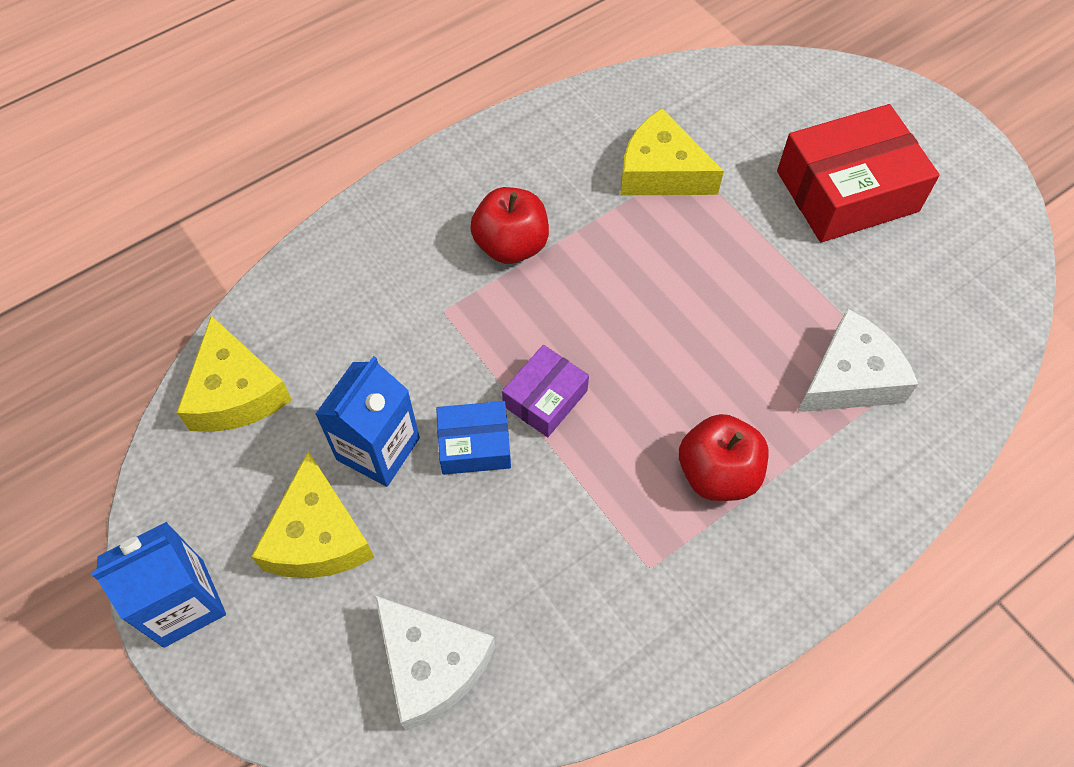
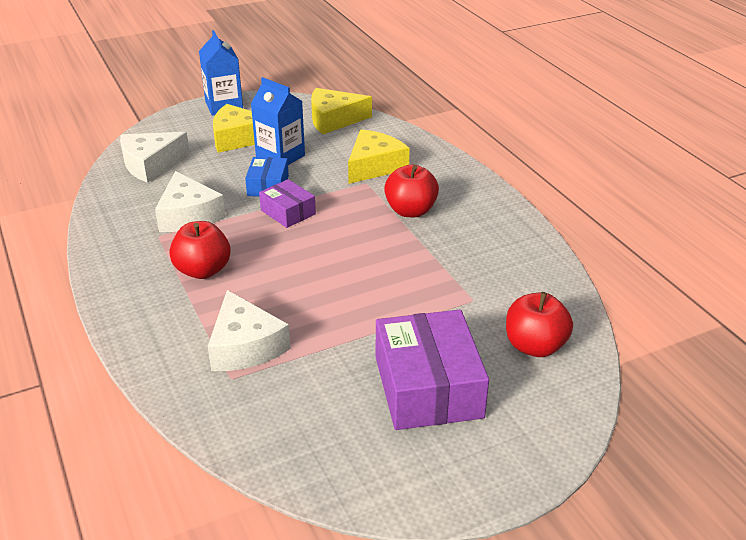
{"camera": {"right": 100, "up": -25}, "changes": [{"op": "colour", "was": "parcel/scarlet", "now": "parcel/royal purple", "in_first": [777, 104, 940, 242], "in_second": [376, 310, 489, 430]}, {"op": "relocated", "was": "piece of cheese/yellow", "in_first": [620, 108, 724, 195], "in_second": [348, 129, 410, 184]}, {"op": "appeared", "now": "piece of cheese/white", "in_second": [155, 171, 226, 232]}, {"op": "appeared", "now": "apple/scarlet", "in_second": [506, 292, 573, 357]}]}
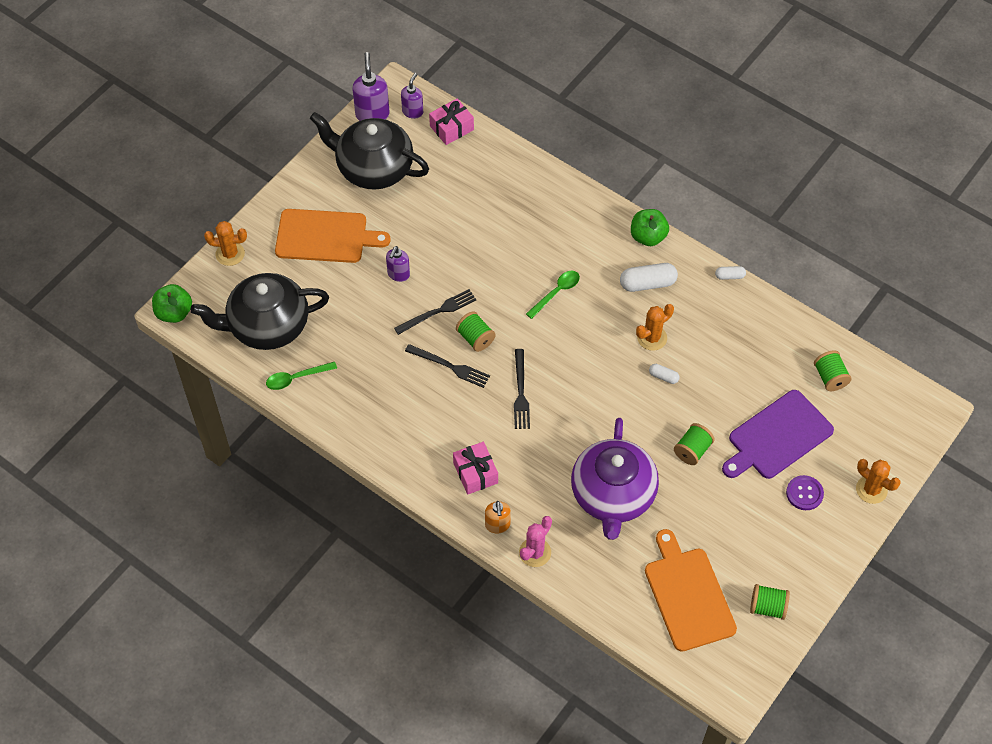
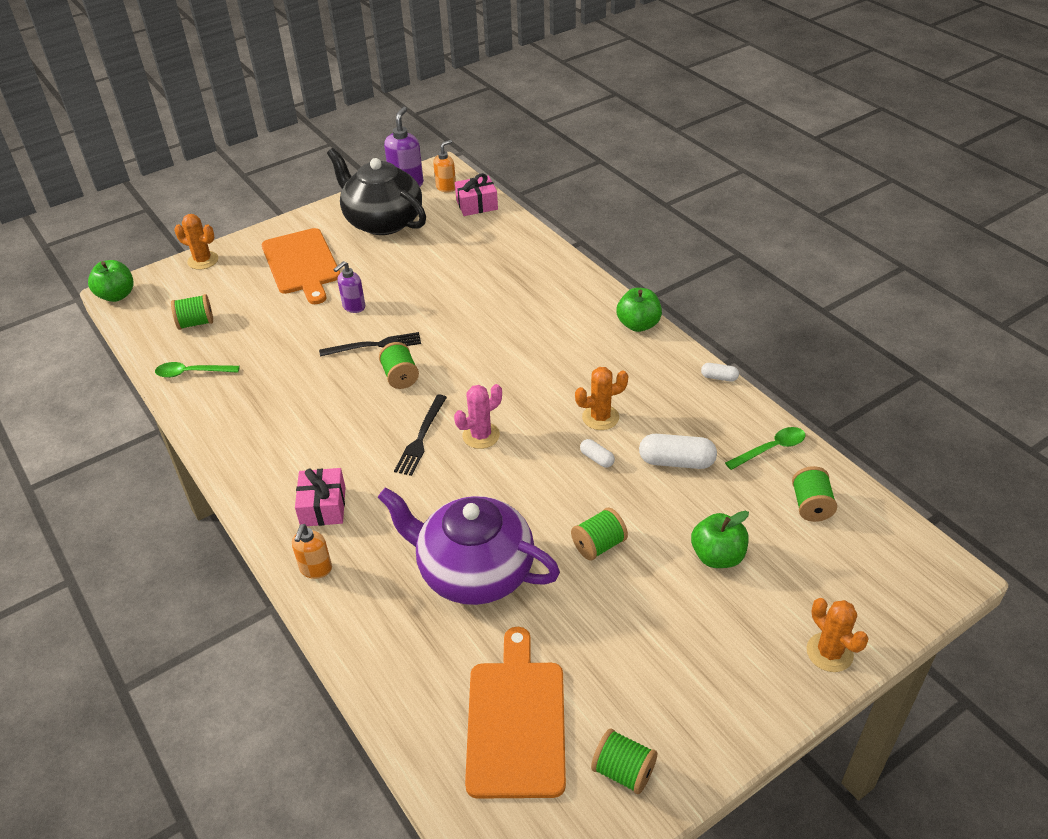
{"camera": {"right": 20, "up": -15}, "changes": [{"op": "colour", "was": "soap dispenser/royal purple", "now": "soap dispenser/orange", "in_first": [401, 73, 423, 119], "in_second": [433, 140, 456, 192]}, {"op": "spun", "was": "cutting board/orange", "in_first": [275, 209, 391, 263], "in_second": [262, 228, 340, 304], "clockwise": 45}, {"op": "relocated", "was": "pill/white", "in_first": [620, 263, 678, 292], "in_second": [639, 434, 717, 469]}, {"op": "relocated", "was": "spoon/leaf-green", "in_first": [526, 271, 580, 319], "in_second": [725, 427, 806, 470]}, {"op": "exchanged", "was": "china teapot/jet-black", "now": "bobbin/leaf-green", "in_first": [190, 273, 329, 350], "in_second": [171, 294, 213, 330]}, {"op": "missing", "was": "fork/jet-black", "in_first": [405, 344, 490, 388]}, {"op": "exchanged", "was": "cutting board/royal purple", "now": "apple/leaf-green", "in_first": [722, 390, 834, 479], "in_second": [691, 511, 749, 568]}, {"op": "spun", "was": "china teapot/royal purple", "in_first": [571, 418, 659, 540], "in_second": [378, 487, 560, 605], "clockwise": 90}, {"op": "missing", "was": "sewing button/royal purple", "in_first": [786, 475, 824, 510]}, {"op": "relocated", "was": "saguaro cactus/pink", "in_first": [519, 516, 552, 567], "in_second": [454, 384, 502, 449]}]}
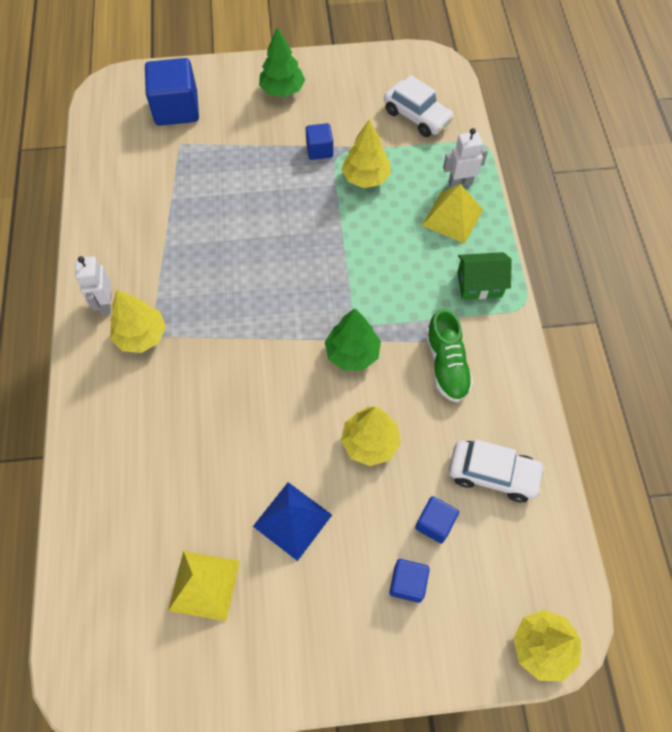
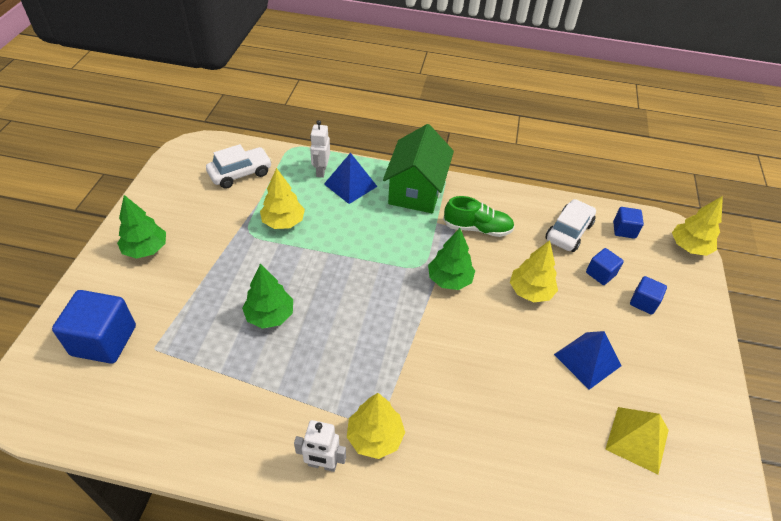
{"camera": {"right": -75, "up": -15}, "changes": [{"op": "relocated", "was": "solid cube/cobalt", "in_first": [306, 123, 333, 160], "in_second": [613, 207, 644, 239]}, {"op": "colour", "was": "solid pyramid/yellow", "now": "solid pyramid/cobalt", "in_first": [422, 184, 483, 244], "in_second": [324, 153, 378, 204]}, {"op": "size", "was": "cottage/leaf-green", "in_first": [457, 252, 512, 300], "in_second": [383, 124, 454, 213], "ratio": 1.76}, {"op": "appeared", "now": "fir tree/leaf-green", "in_second": [242, 264, 293, 329]}]}
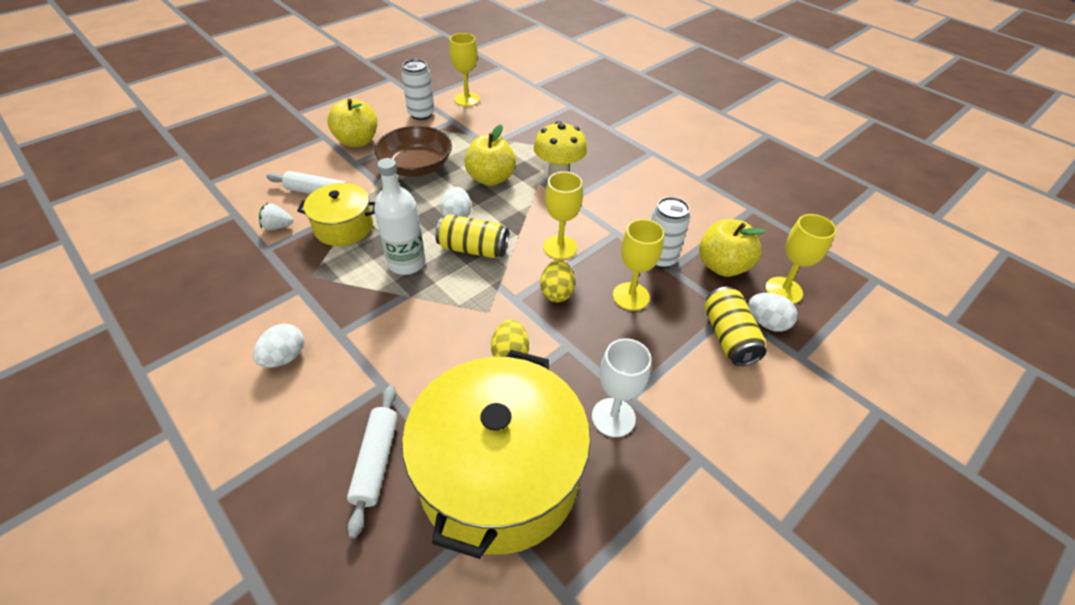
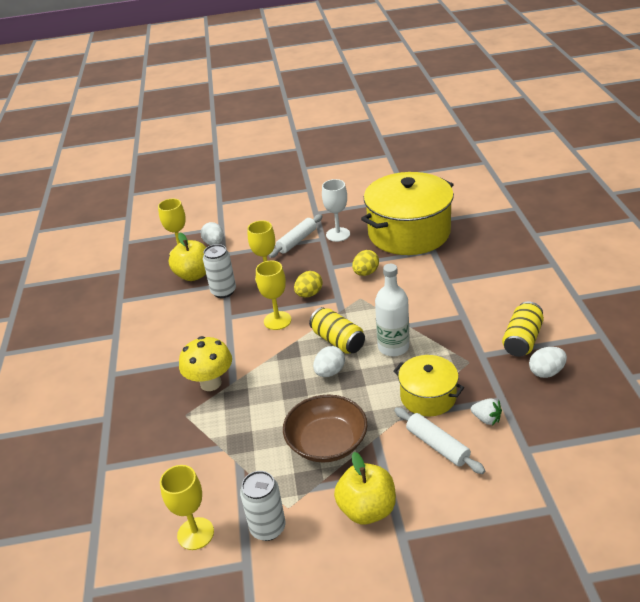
{"camera": {"right": -140, "up": -10}, "changes": [{"op": "missing", "was": "apple/yellow", "in_first": [464, 124, 516, 186]}, {"op": "relocated", "was": "can/yellow", "in_first": [704, 287, 767, 366], "in_second": [502, 302, 544, 357]}, {"op": "relocated", "was": "toy egg/white", "in_first": [253, 323, 304, 368], "in_second": [529, 347, 567, 378]}, {"op": "relocated", "was": "dough roller/white", "in_first": [347, 385, 398, 539], "in_second": [269, 214, 323, 258]}]}
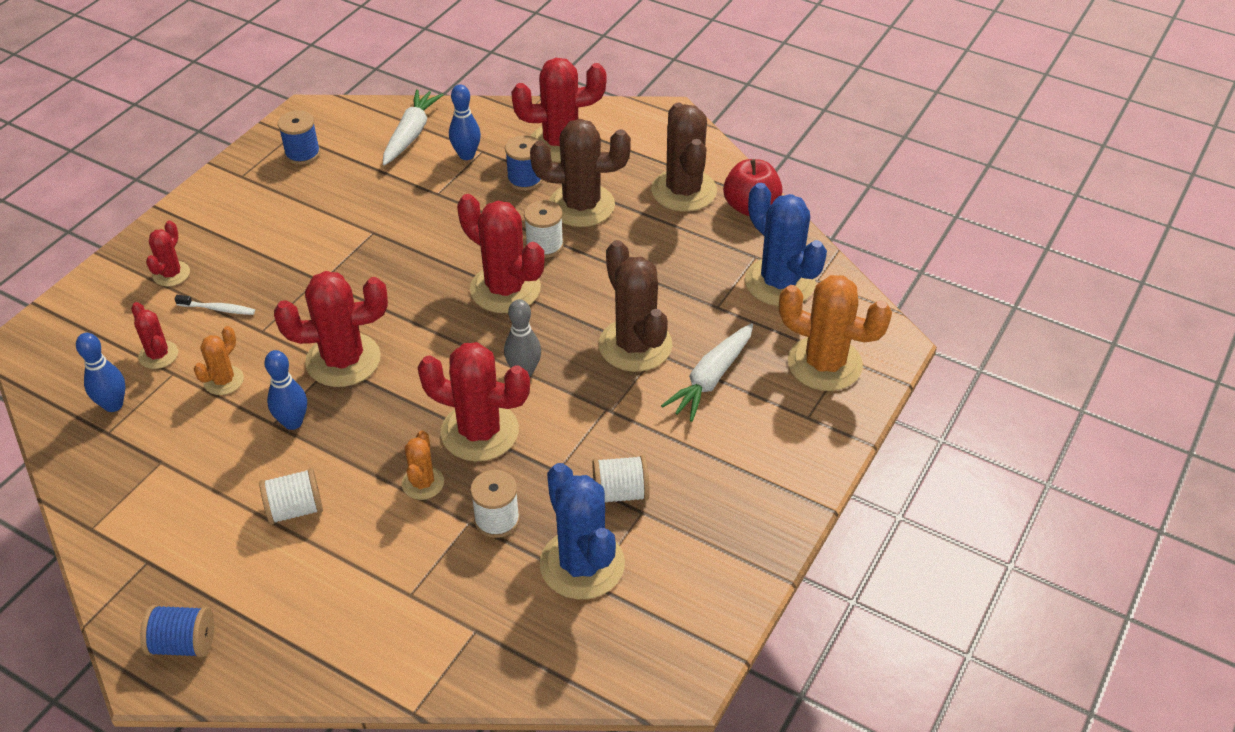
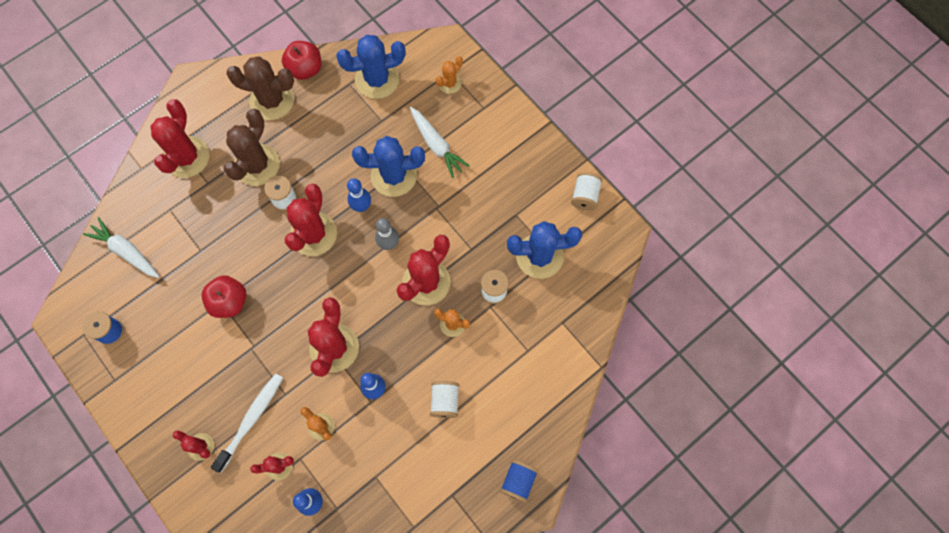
{"camera": {"right": -70, "up": 25}, "changes": [{"op": "relocated", "was": "bowling pin/cobalt", "in_first": [449, 84, 481, 160], "in_second": [347, 178, 371, 212]}, {"op": "missing", "was": "bobbin/cobalt", "in_first": [505, 135, 543, 191]}, {"op": "spun", "was": "saguaro cactus/scarlet", "in_first": [457, 194, 545, 313], "in_second": [285, 184, 337, 256], "clockwise": -45}, {"op": "colour", "was": "saguaro cactus/brown", "now": "saguaro cactus/cobalt", "in_first": [599, 240, 672, 372], "in_second": [352, 136, 425, 197]}, {"op": "size", "was": "saguaro cactus/orange", "in_first": [779, 275, 892, 391], "in_second": [436, 56, 463, 94], "ratio": 0.52}, {"op": "size", "was": "dental brush/white", "in_first": [174, 295, 255, 315], "in_second": [211, 373, 283, 472], "ratio": 1.88}, {"op": "relocated", "was": "bobbin/white", "in_first": [593, 455, 650, 502], "in_second": [571, 172, 602, 211]}, {"op": "appeared", "now": "apple/scarlet", "in_second": [201, 275, 246, 318]}]}
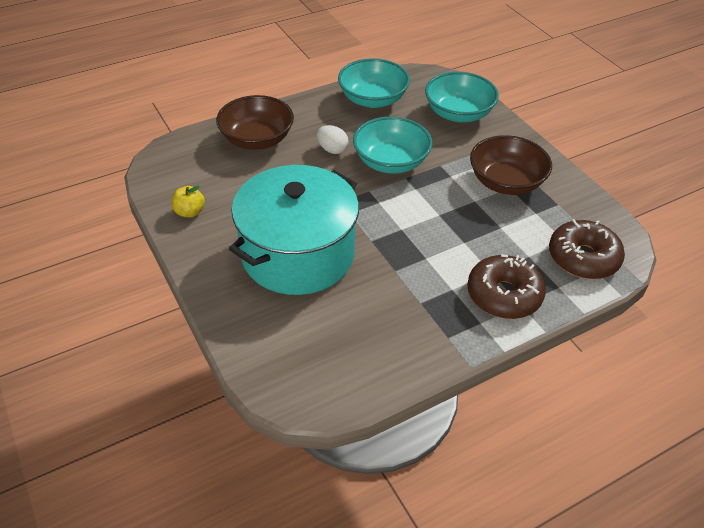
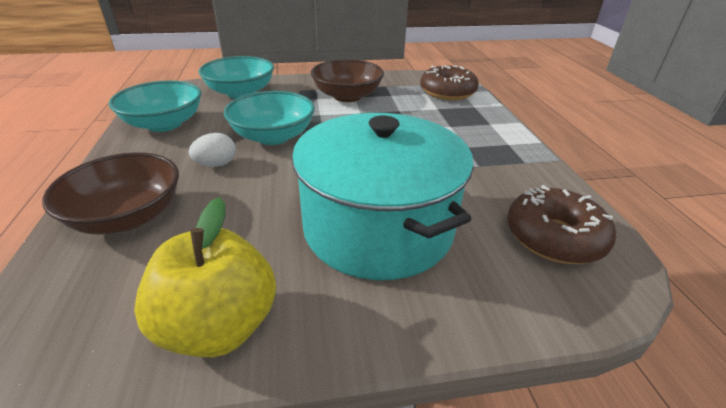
{"camera": {"right": -70, "up": -10}, "changes": [{"op": "size", "was": "apple/yellow", "in_first": [172, 185, 205, 218], "in_second": [134, 197, 276, 357], "ratio": 2.05}, {"op": "relocated", "was": "glazed donut/brown", "in_first": [467, 254, 546, 319], "in_second": [507, 185, 616, 264]}]}
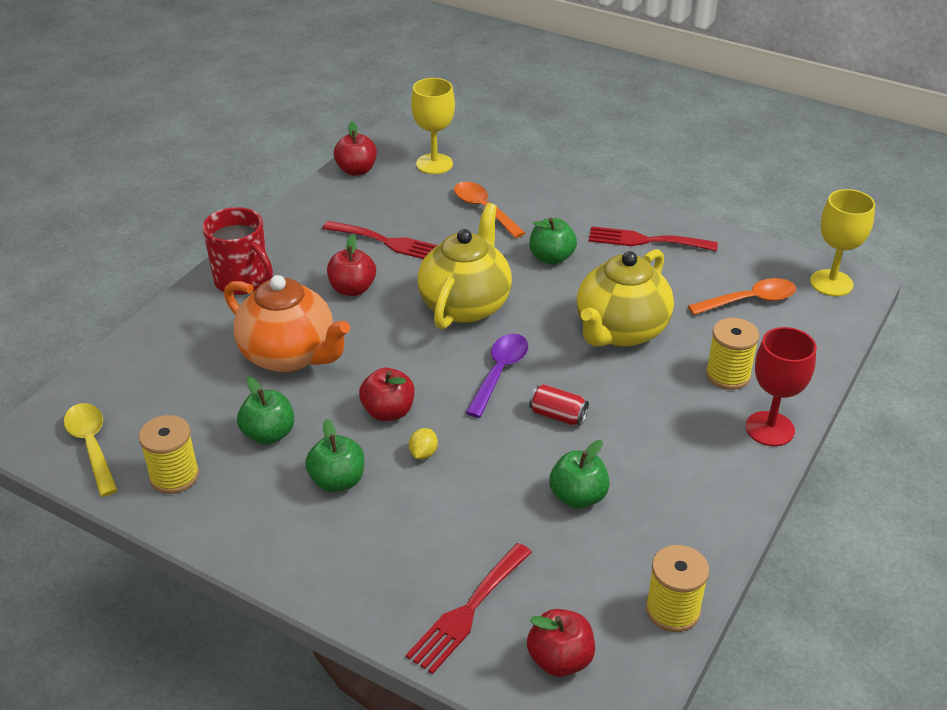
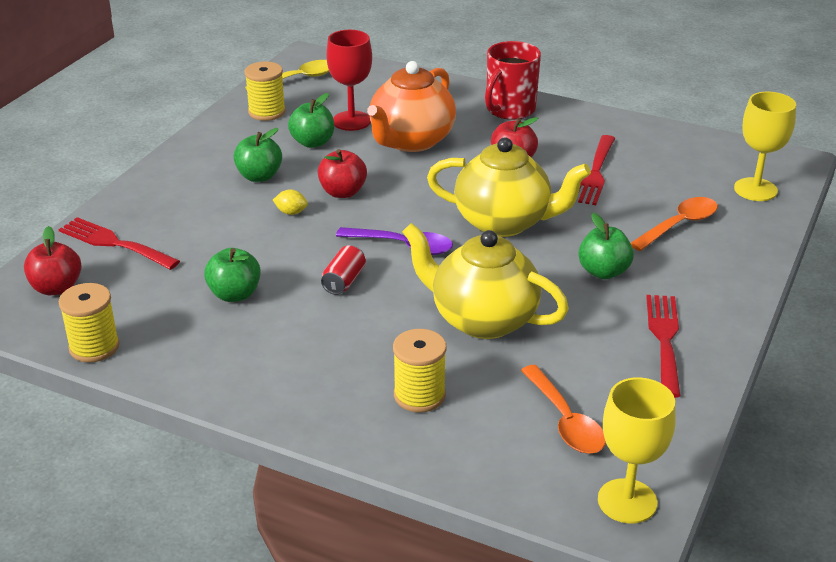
{"camera": {"right": 85, "up": -5}, "changes": [{"op": "missing", "was": "apple/scarlet", "in_first": [334, 121, 377, 176]}, {"op": "relocated", "was": "wine glass/scarlet", "in_first": [746, 327, 816, 446], "in_second": [326, 30, 372, 131]}]}
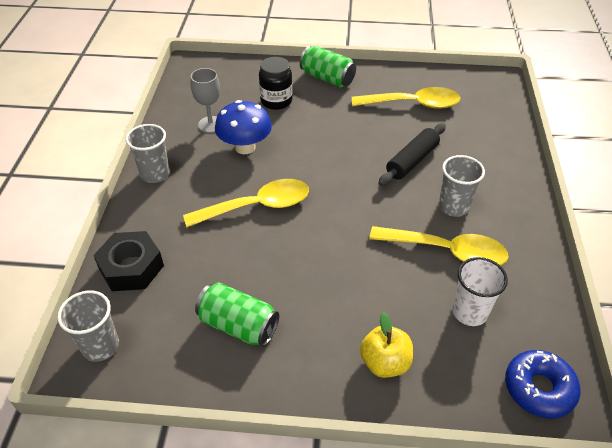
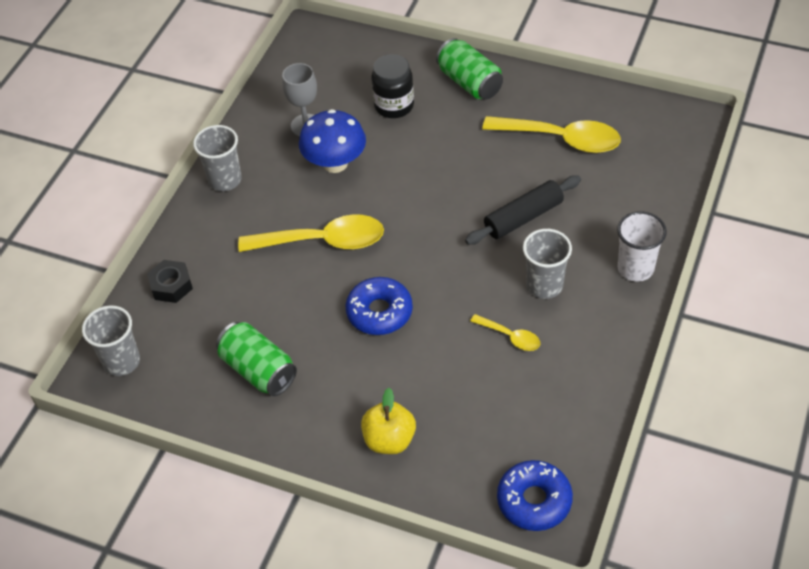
{"camera": {"right": 20, "up": 5}, "changes": [{"op": "size", "was": "spoon/yellow", "in_first": [369, 226, 509, 265], "in_second": [470, 314, 540, 351], "ratio": 0.49}, {"op": "size", "was": "hexagon nut/jet-black", "in_first": [93, 231, 164, 291], "in_second": [147, 260, 193, 303], "ratio": 0.65}, {"op": "relocated", "was": "cup/white", "in_first": [452, 257, 508, 326], "in_second": [617, 211, 667, 282]}, {"op": "appeared", "now": "glazed donut/cobalt", "in_second": [346, 277, 413, 335]}]}
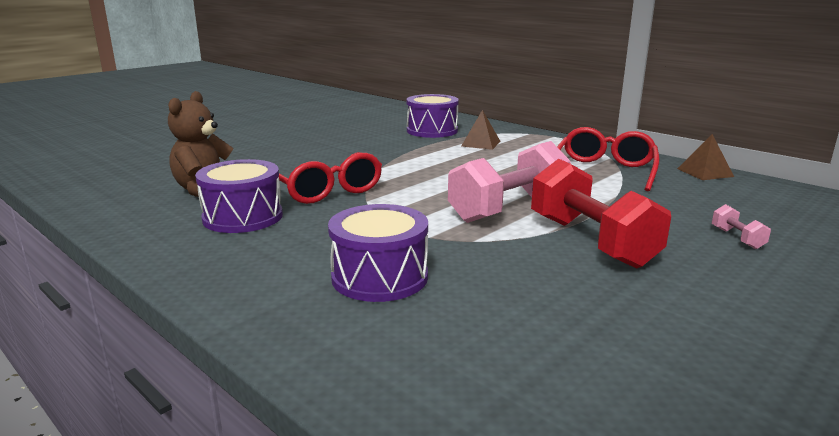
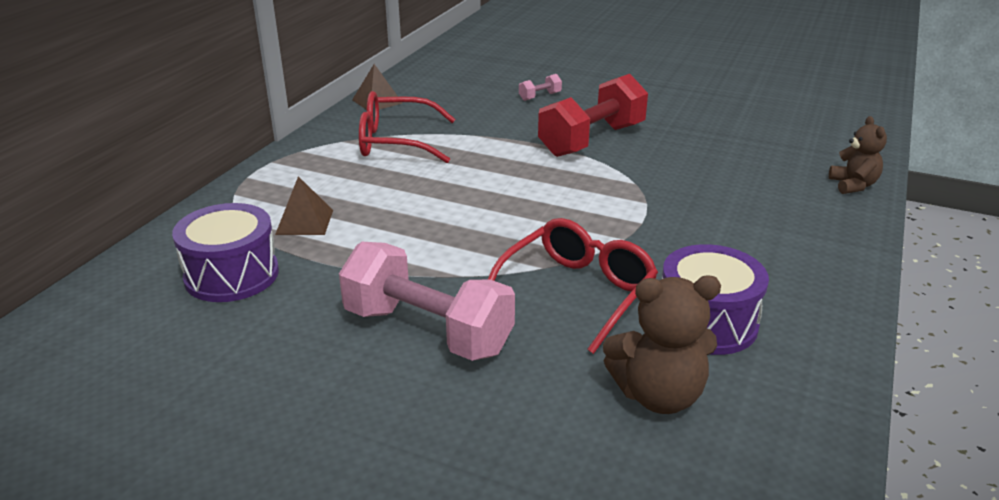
{"camera": {"right": -110, "up": 10}, "changes": [{"op": "relocated", "was": "hand weight/pink", "in_first": [448, 141, 571, 223], "in_second": [339, 242, 515, 361]}, {"op": "missing", "was": "snare drum/royal purple", "in_first": [328, 204, 428, 302]}, {"op": "appeared", "now": "stuffed bear/brown", "in_second": [829, 116, 887, 194]}]}
